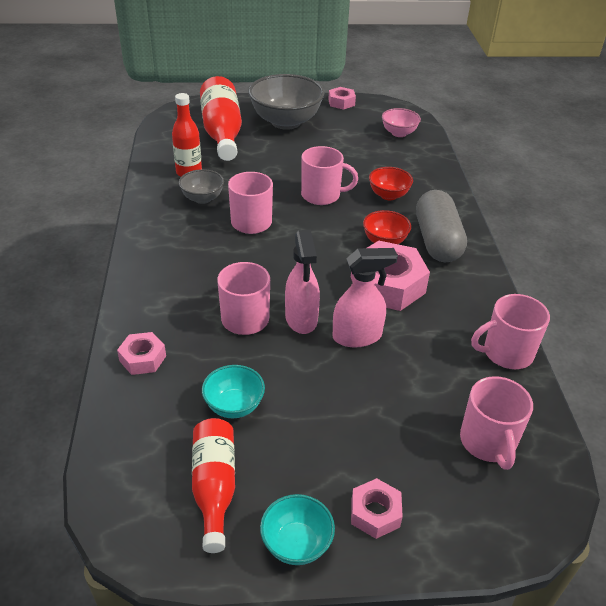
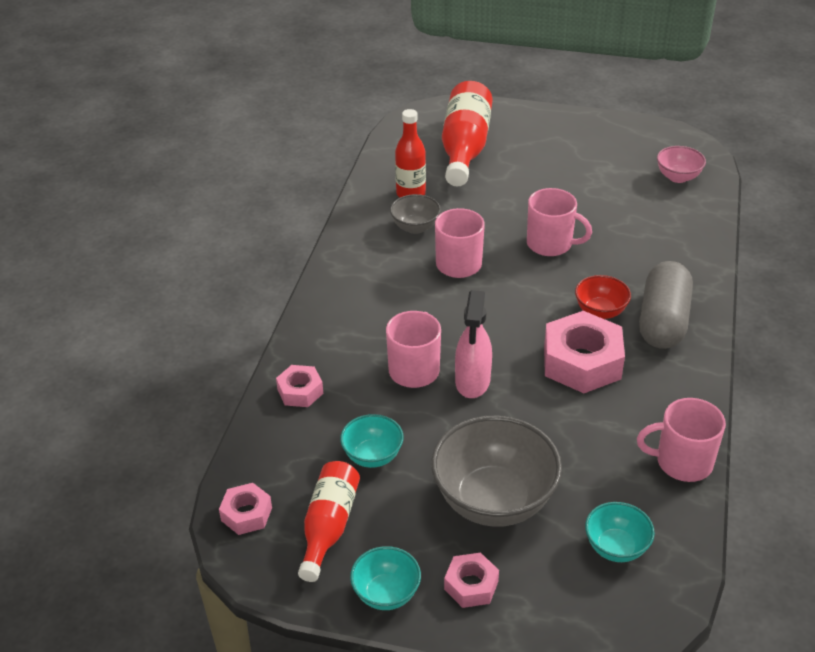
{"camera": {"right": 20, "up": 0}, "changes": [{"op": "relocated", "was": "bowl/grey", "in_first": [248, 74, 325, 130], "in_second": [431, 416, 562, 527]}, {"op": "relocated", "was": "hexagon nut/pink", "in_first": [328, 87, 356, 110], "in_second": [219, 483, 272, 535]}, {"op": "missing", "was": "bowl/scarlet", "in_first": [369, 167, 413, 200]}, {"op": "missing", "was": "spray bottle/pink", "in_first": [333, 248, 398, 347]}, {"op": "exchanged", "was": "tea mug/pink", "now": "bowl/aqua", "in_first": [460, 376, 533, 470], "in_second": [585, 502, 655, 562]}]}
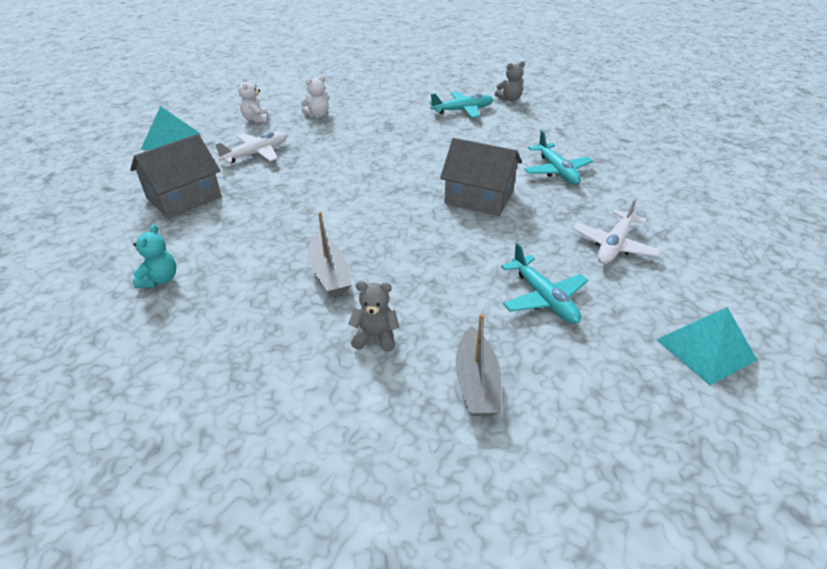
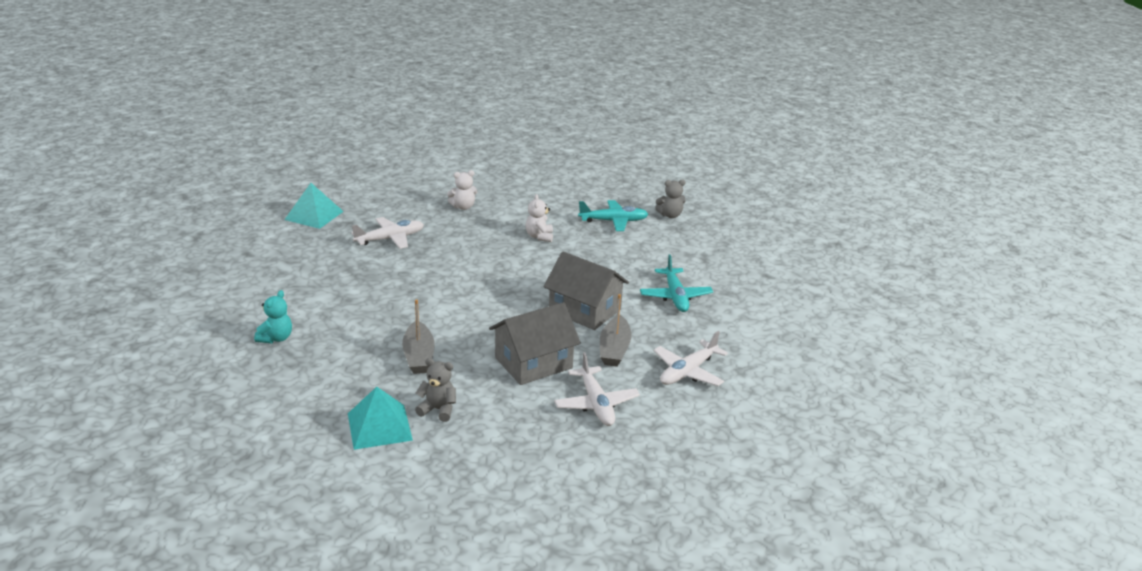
{"camera": {"right": 10, "up": -10}, "changes": [{"op": "relocated", "was": "stuffed bear/white", "in_first": [238, 77, 269, 123], "in_second": [526, 194, 553, 242]}, {"op": "relocated", "was": "cottage/grey", "in_first": [130, 134, 221, 219], "in_second": [489, 302, 581, 385]}, {"op": "colour", "was": "toy plane/aqua", "now": "toy plane/white", "in_first": [501, 243, 588, 324], "in_second": [554, 352, 640, 426]}, {"op": "relocated", "was": "solid pyramid/aqua", "in_first": [657, 307, 757, 385], "in_second": [348, 387, 413, 450]}, {"op": "relocated", "was": "toy boat/grey", "in_first": [456, 314, 501, 416], "in_second": [600, 294, 631, 367]}]}
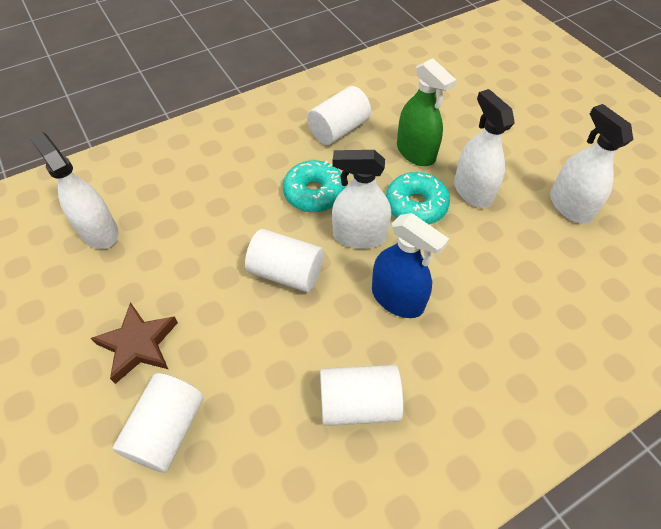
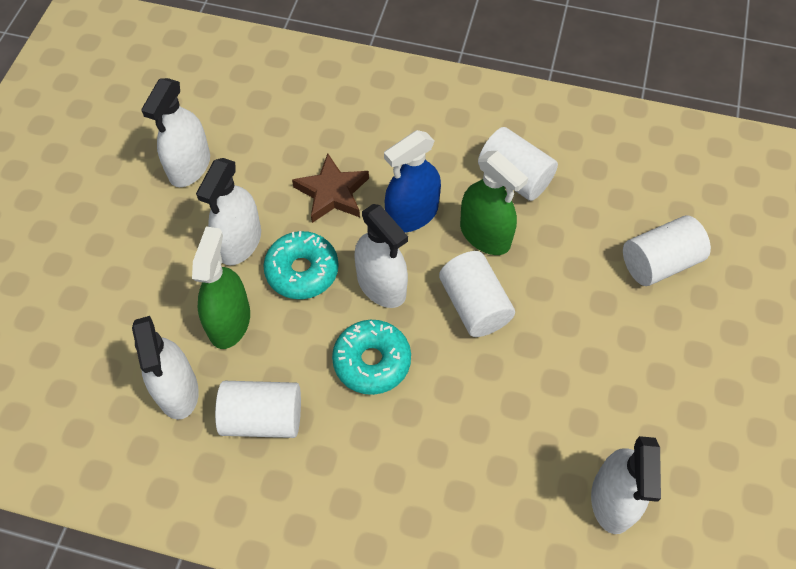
{"camera": {"right": -135, "up": 5}, "changes": [{"op": "spun", "was": "spray bottle/cobalt", "in_first": [372, 213, 449, 318], "in_second": [384, 130, 441, 233], "clockwise": -120}, {"op": "relocated", "was": "five-pointed star/brown", "in_first": [91, 302, 178, 384], "in_second": [292, 153, 369, 223]}, {"op": "appeared", "now": "spray bottle/leaf-green", "in_second": [460, 151, 528, 255]}, {"op": "appeared", "now": "spray bottle/white", "in_second": [132, 316, 199, 420]}]}
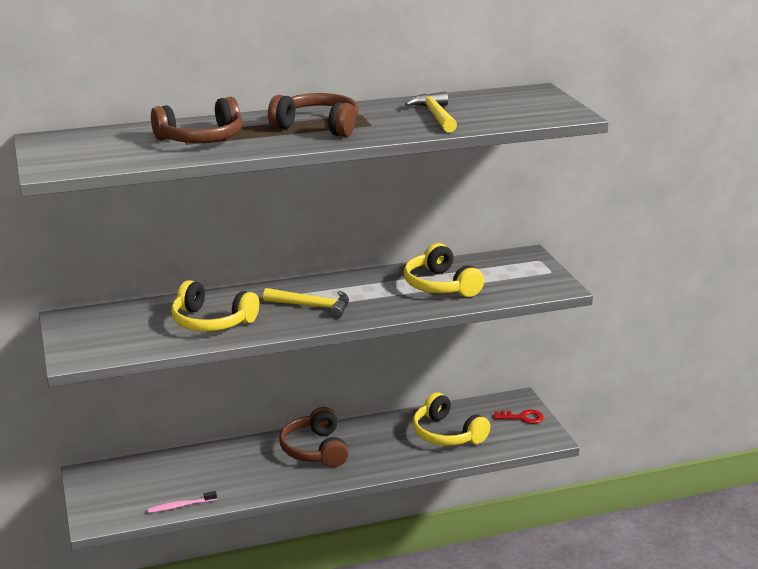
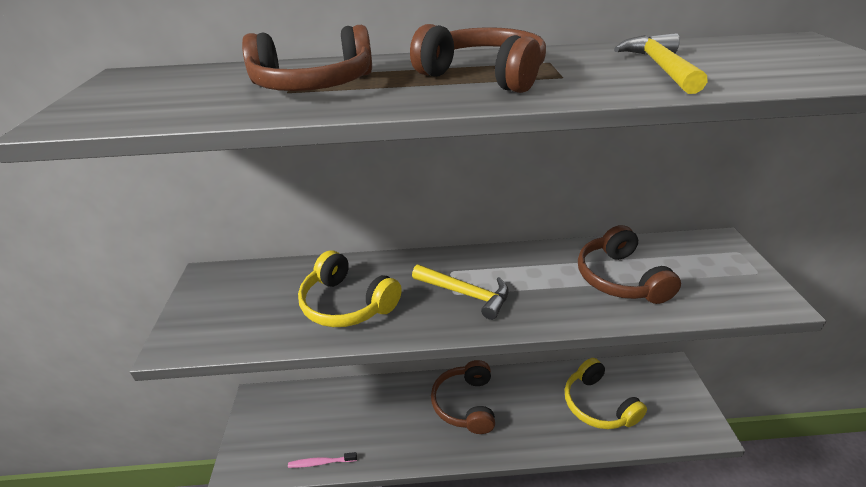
{"camera": {"right": 15, "up": 10}, "changes": [{"op": "colour", "was": "over-ear headphones/yellow", "now": "over-ear headphones/brown", "in_first": [404, 243, 484, 297], "in_second": [578, 225, 681, 304]}, {"op": "missing", "was": "door key/scarlet", "in_first": [494, 410, 544, 424]}]}
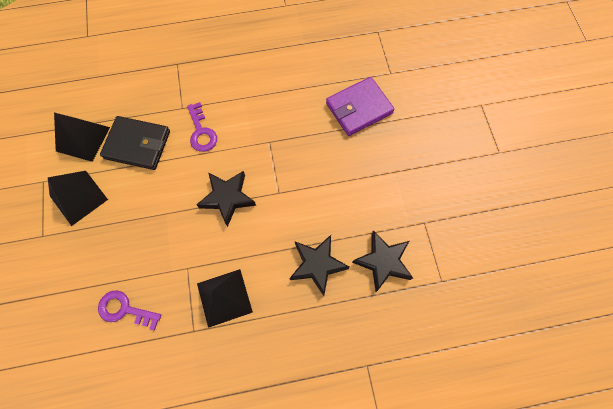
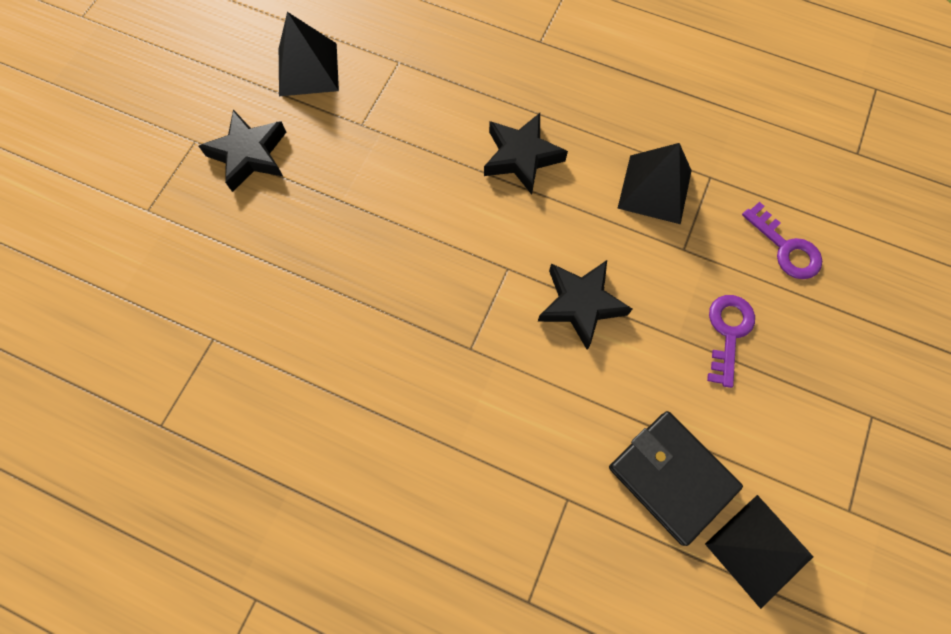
{"camera": {"right": -145, "up": 0}, "changes": [{"op": "missing", "was": "billfold/royal purple", "in_first": [326, 77, 395, 136]}, {"op": "relocated", "was": "door key/royal purple", "in_first": [187, 102, 217, 152], "in_second": [707, 295, 755, 388]}, {"op": "relocated", "was": "solid pyramid/jet-black", "in_first": [48, 171, 108, 226], "in_second": [279, 12, 339, 96]}, {"op": "relocated", "was": "five-pointed star/jet-black", "in_first": [352, 230, 413, 292], "in_second": [199, 110, 286, 192]}]}
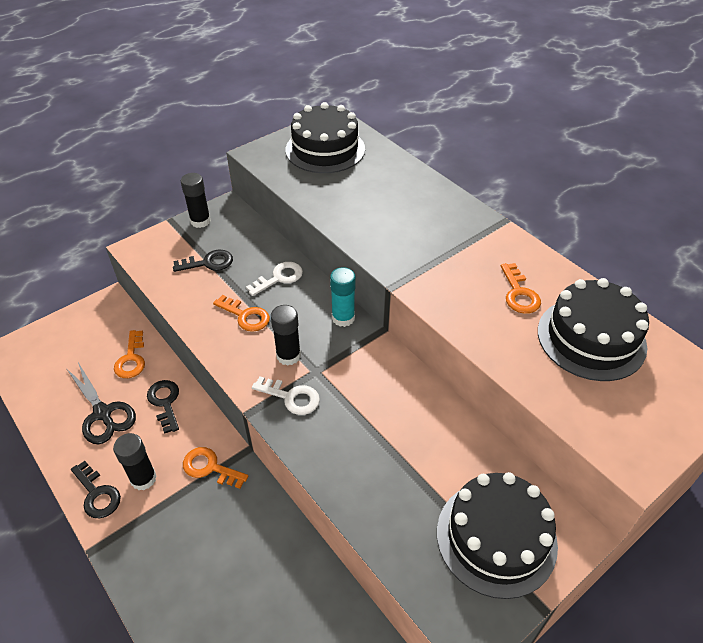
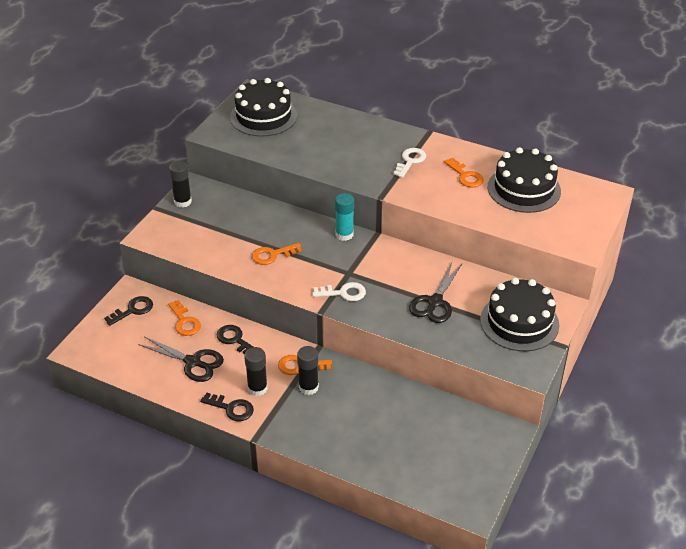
{"camera": {"right": -25, "up": -5}, "changes": [{"op": "relocated", "was": "door key/jet-black", "in_first": [173, 250, 233, 272], "in_second": [104, 296, 153, 326]}, {"op": "relocated", "was": "door key/white", "in_first": [246, 262, 303, 296], "in_second": [393, 148, 426, 178]}, {"op": "spun", "was": "door key/orange", "in_first": [213, 295, 270, 332], "in_second": [252, 243, 302, 265], "clockwise": 150}, {"op": "relocated", "was": "glue stick/jet-black", "in_first": [271, 305, 301, 366], "in_second": [297, 346, 319, 395]}, {"op": "appeared", "now": "scissors/jet-black", "in_second": [409, 262, 462, 323]}]}
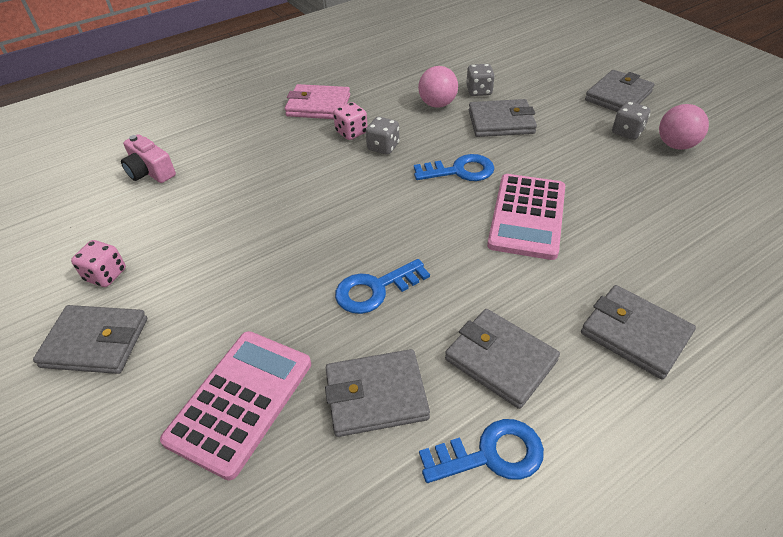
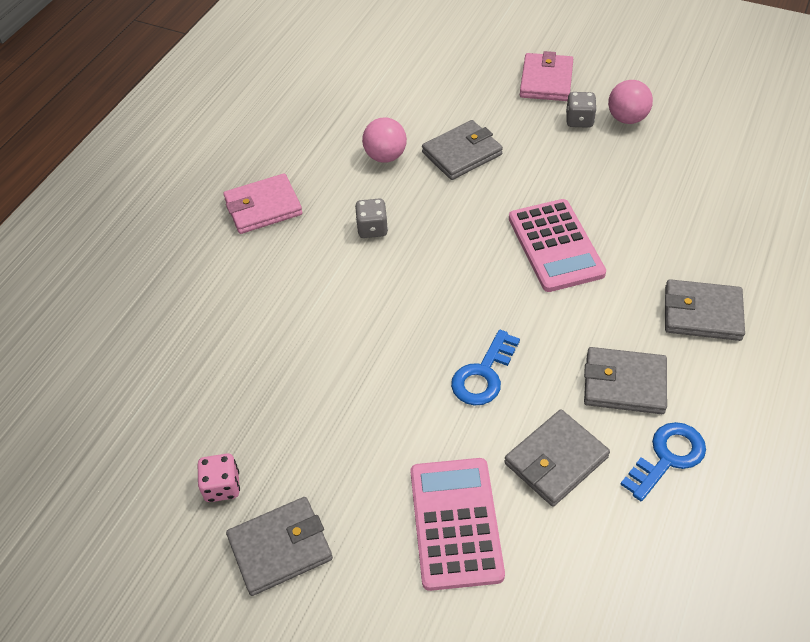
{"camera": {"right": -30, "up": 5}, "changes": [{"op": "missing", "was": "dice/grey", "in_first": [466, 64, 495, 96]}, {"op": "colour", "was": "billfold/grey", "now": "billfold/pink", "in_first": [585, 70, 655, 112], "in_second": [520, 51, 573, 101]}, {"op": "missing", "was": "dice/pink", "in_first": [333, 102, 368, 140]}, {"op": "missing", "was": "camera/pink", "in_first": [121, 134, 176, 183]}, {"op": "missing", "was": "door key/cobalt", "in_first": [414, 154, 494, 181]}]}
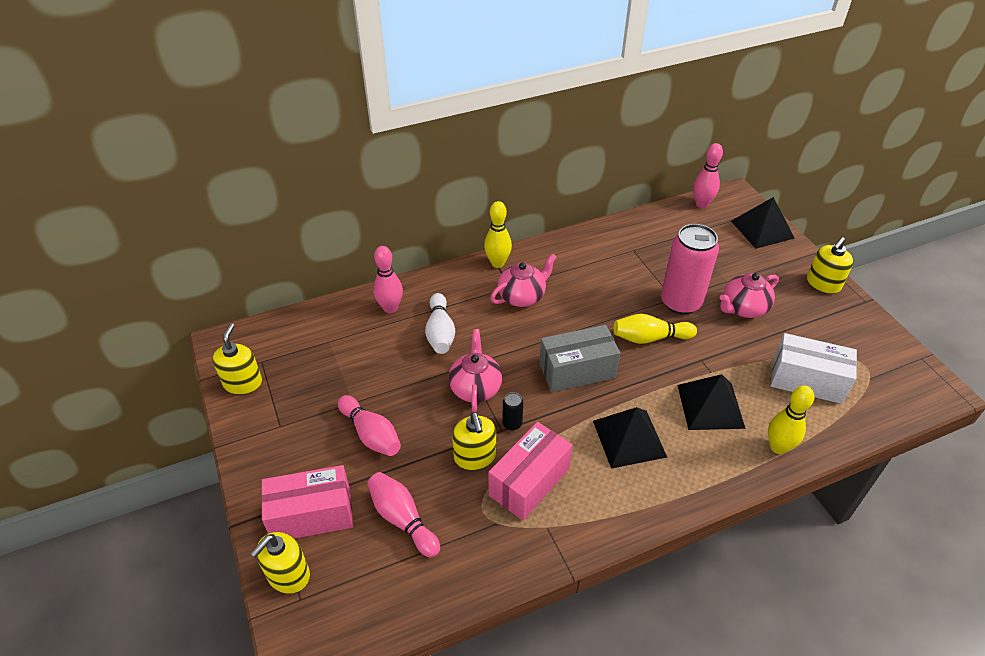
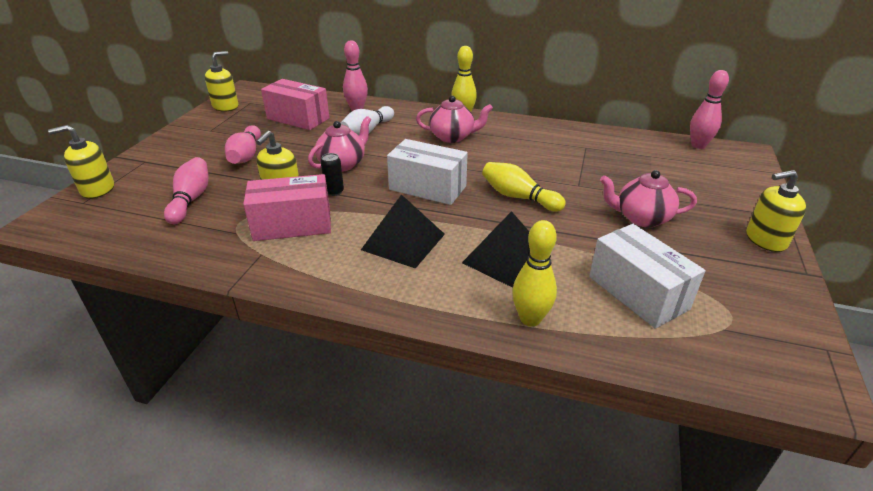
{"camera": {"right": 40, "up": -10}, "changes": [{"op": "missing", "was": "solid pyramid/jet-black", "in_first": [731, 197, 795, 249]}, {"op": "missing", "was": "can/pink", "in_first": [661, 224, 719, 315]}, {"op": "colour", "was": "parcel/grey", "now": "parcel/white", "in_first": [539, 325, 620, 392], "in_second": [387, 139, 468, 205]}, {"op": "relocated", "was": "parcel/pink", "in_first": [261, 465, 353, 539], "in_second": [261, 79, 330, 130]}]}
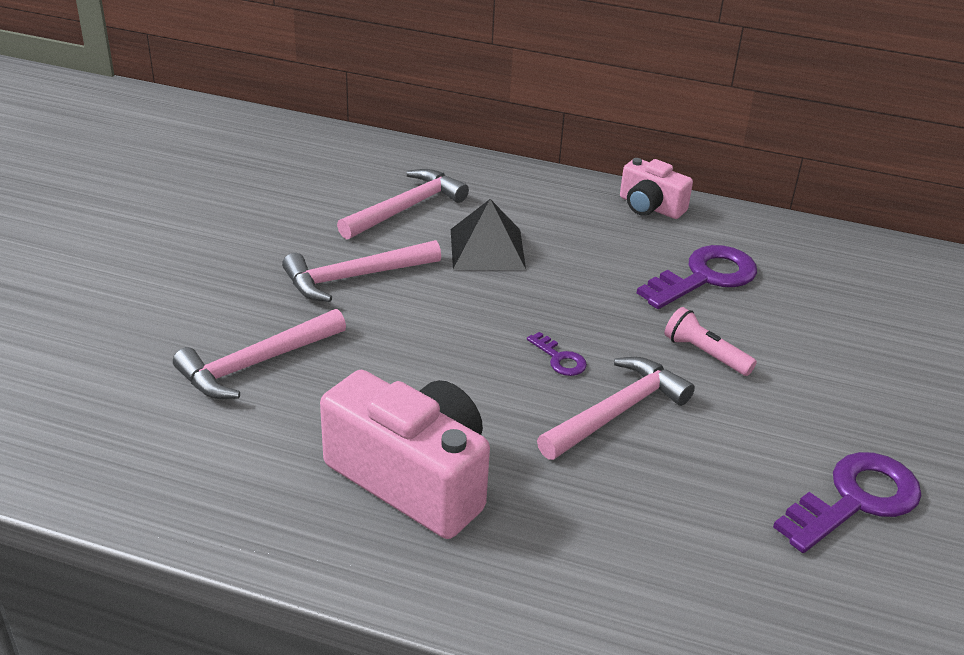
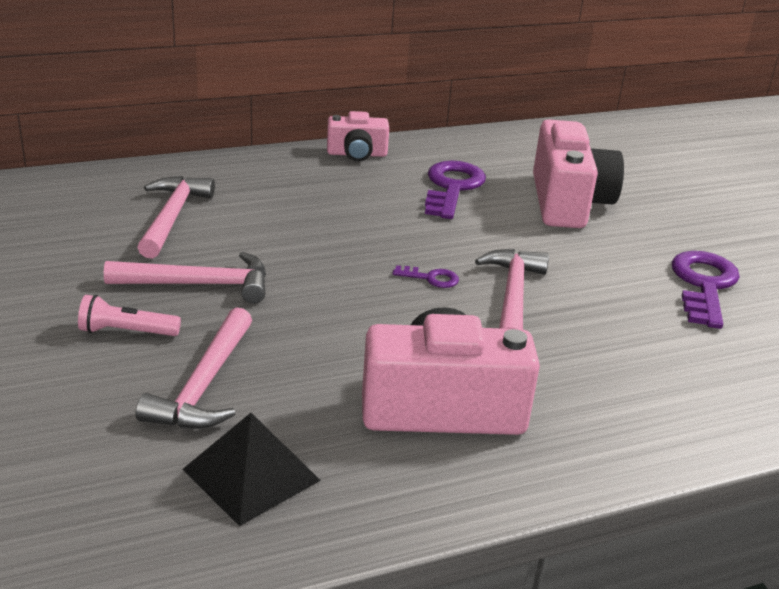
{"camera": {"right": -40, "up": -5}, "changes": [{"op": "relocated", "was": "solid pyramid/jet-black", "in_first": [451, 199, 526, 270], "in_second": [182, 413, 321, 526]}, {"op": "spun", "was": "carpenter's hammer/pink", "in_first": [282, 240, 441, 302], "in_second": [104, 252, 266, 304], "clockwise": -120}, {"op": "relocated", "was": "pocket torch/pink", "in_first": [664, 307, 757, 376], "in_second": [78, 295, 181, 336]}, {"op": "appeared", "now": "camera/pink", "in_second": [533, 119, 624, 228]}]}
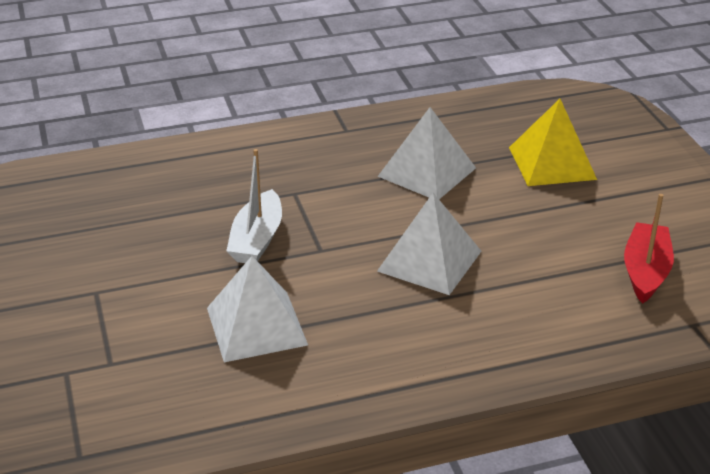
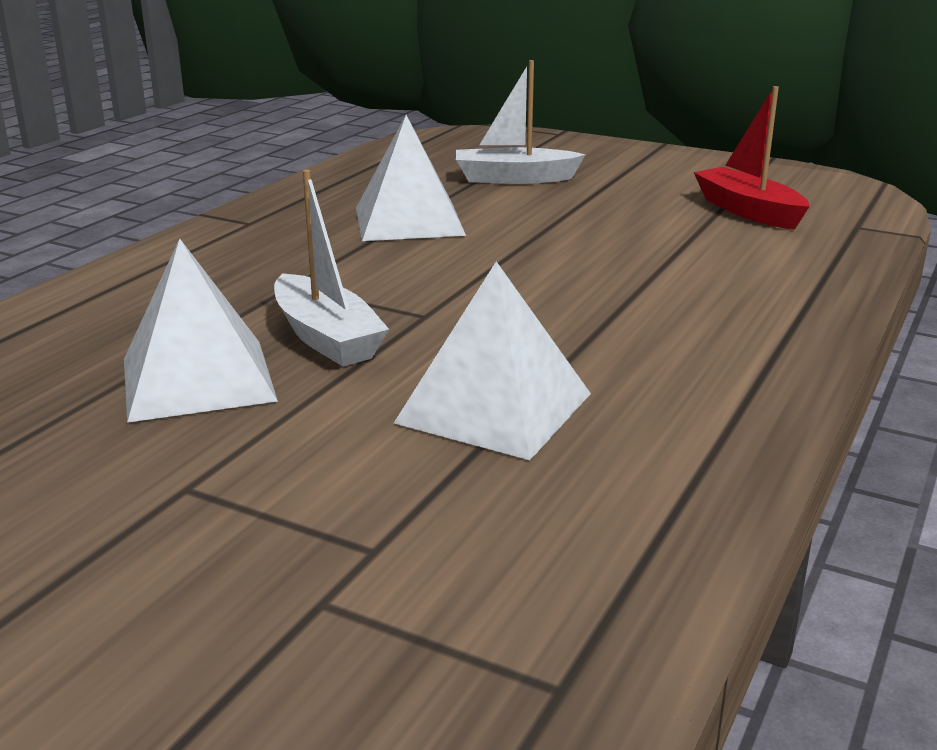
{"camera": {"right": -45, "up": -10}, "changes": [{"op": "exchanged", "was": "solid pyramid/yellow", "now": "toy boat/white", "in_first": [509, 99, 597, 186], "in_second": [456, 60, 586, 184]}, {"op": "relocated", "was": "solid pyramid/white", "in_first": [377, 193, 481, 295], "in_second": [124, 238, 278, 423]}]}
